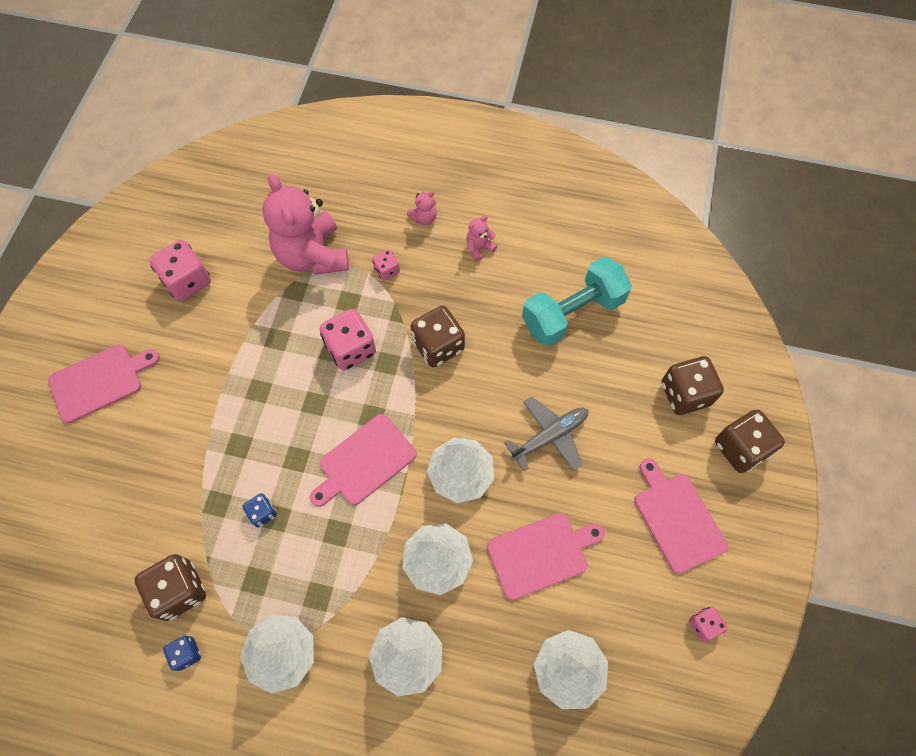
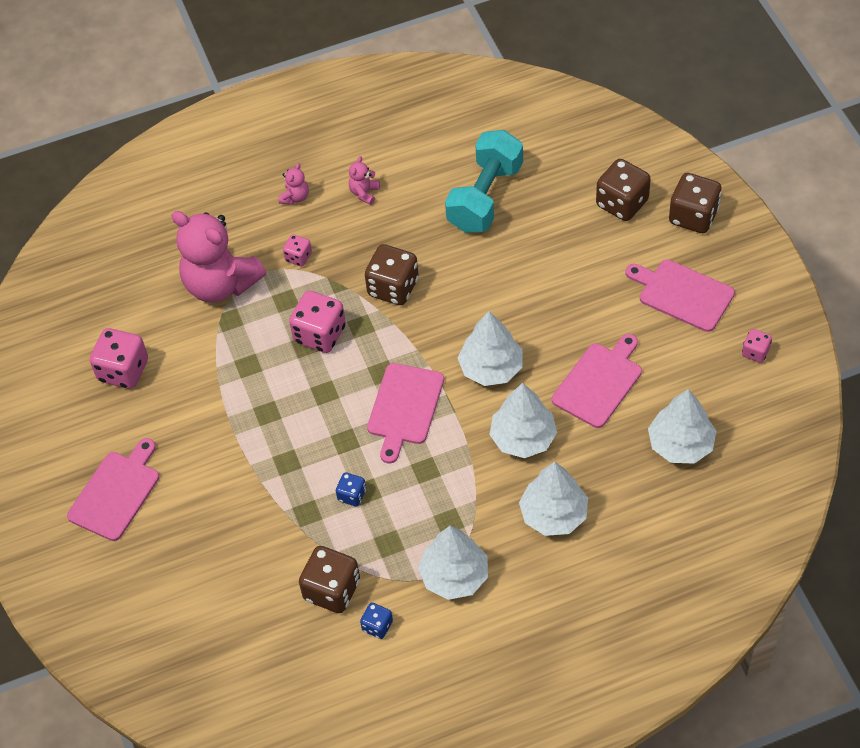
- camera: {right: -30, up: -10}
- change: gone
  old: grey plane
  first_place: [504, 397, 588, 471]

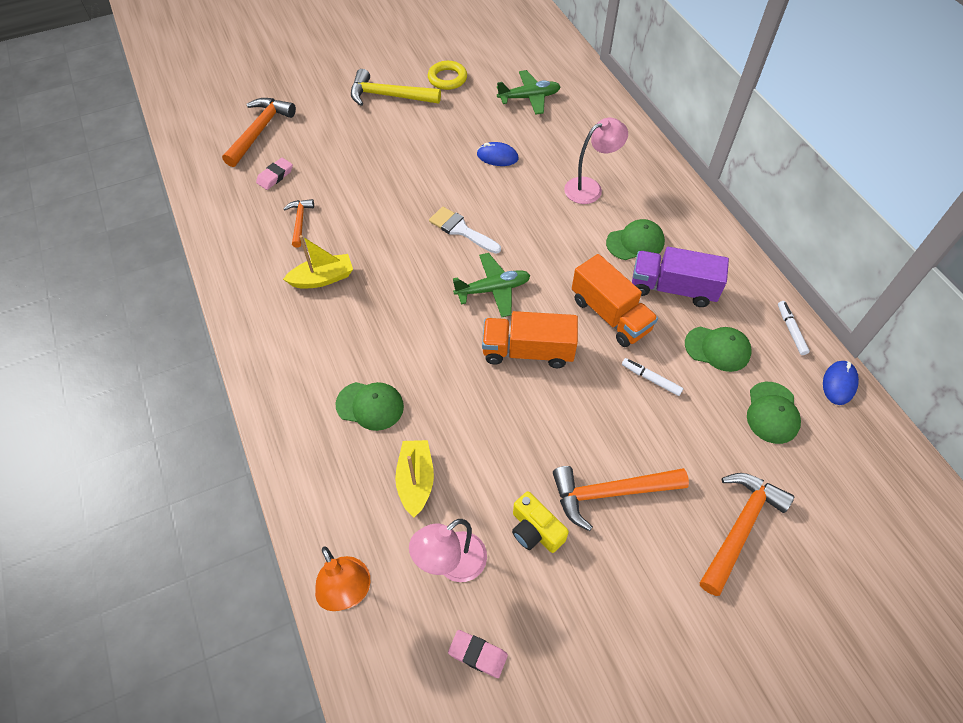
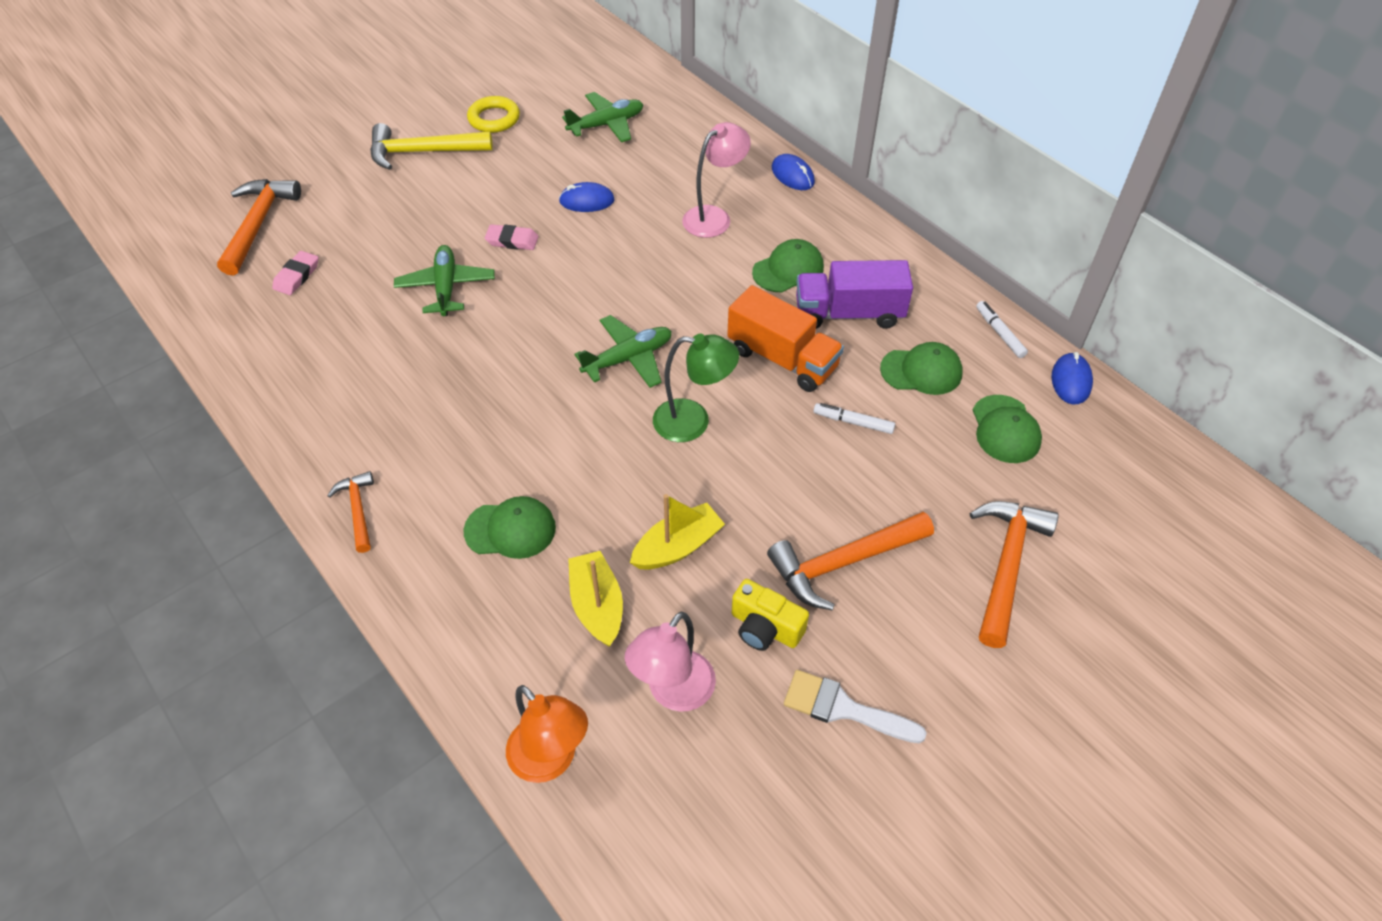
- camera: {right: -15, up: -5}
- change: shifted
  old: yellow boat
  first_place: [283, 235, 353, 288]
  second_place: [630, 494, 725, 570]
- change: shifted
  old: orange hammer
  first_place: [284, 199, 314, 247]
  second_place: [327, 471, 374, 553]
- change: shifted
  old: white brush
  first_place: [429, 207, 501, 254]
  second_place: [784, 670, 927, 743]
- change: shifted
  old: pink eraser
  first_place: [448, 630, 508, 678]
  second_place: [485, 224, 539, 250]
- change: swapped
  old: orange truck
  new: green lamp
  first_place: [482, 311, 578, 368]
  second_place: [653, 334, 739, 442]
- change: new
  new: green plane
  second_place: [394, 245, 495, 316]
- change: new
  new: blue mouse
  second_place: [772, 154, 815, 190]

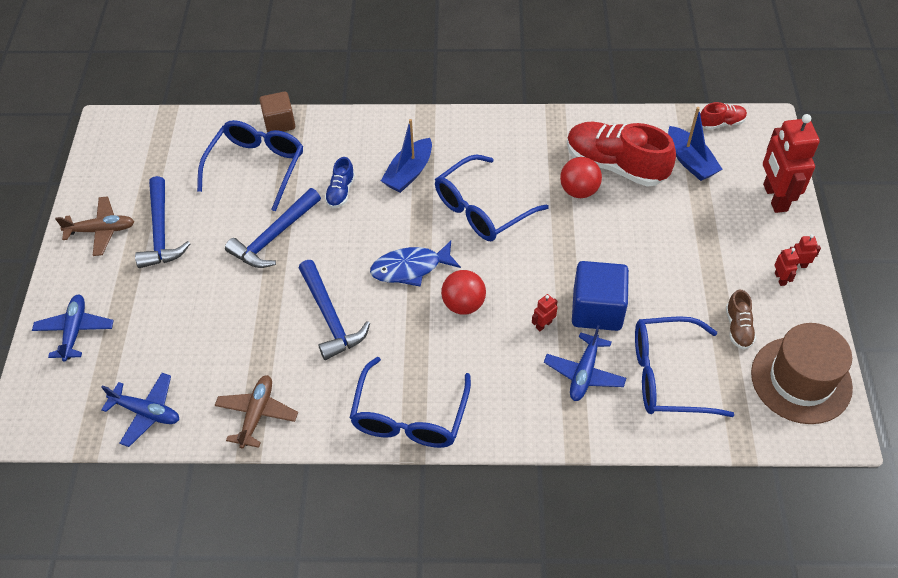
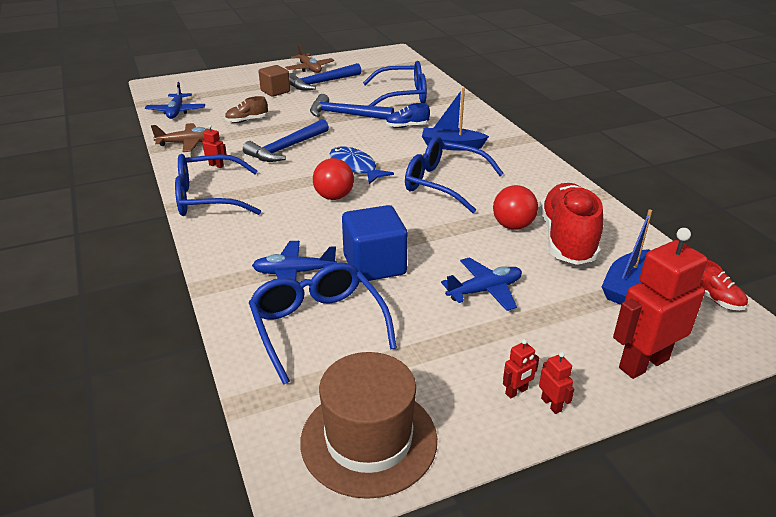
- camera: {right: 65, up: -20}
- change: shifted
  old: blue plane
  first_place: [32, 295, 114, 362]
  second_place: [441, 257, 522, 311]
- change: shifted
  old: brown cube
  first_place: [259, 92, 295, 133]
  second_place: [258, 65, 290, 97]
- change: shifted
  old: red robot
  first_place: [532, 294, 557, 331]
  second_place: [202, 125, 227, 168]
- change: shifted
  old: brown shoe
  first_place: [726, 290, 756, 349]
  second_place: [225, 96, 268, 123]

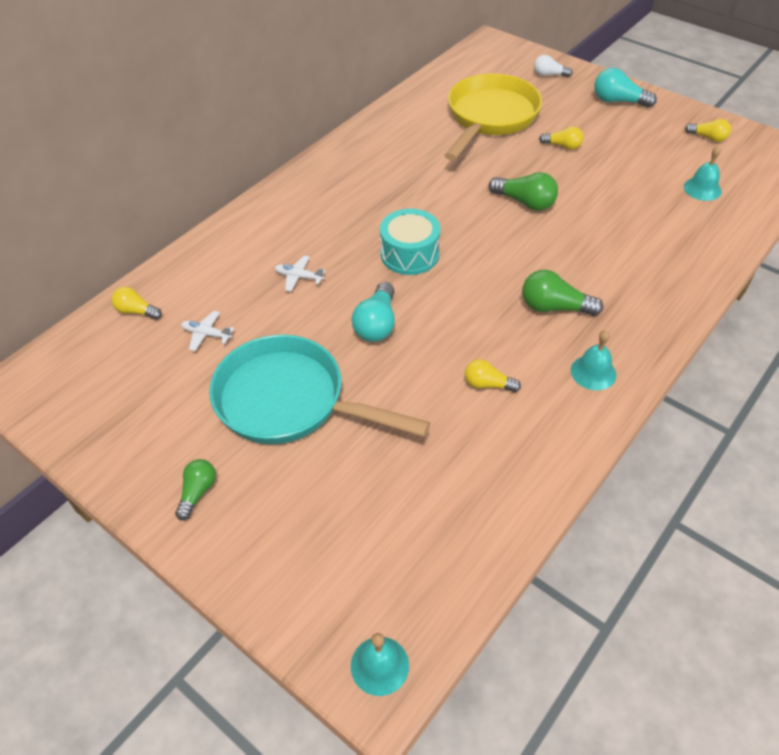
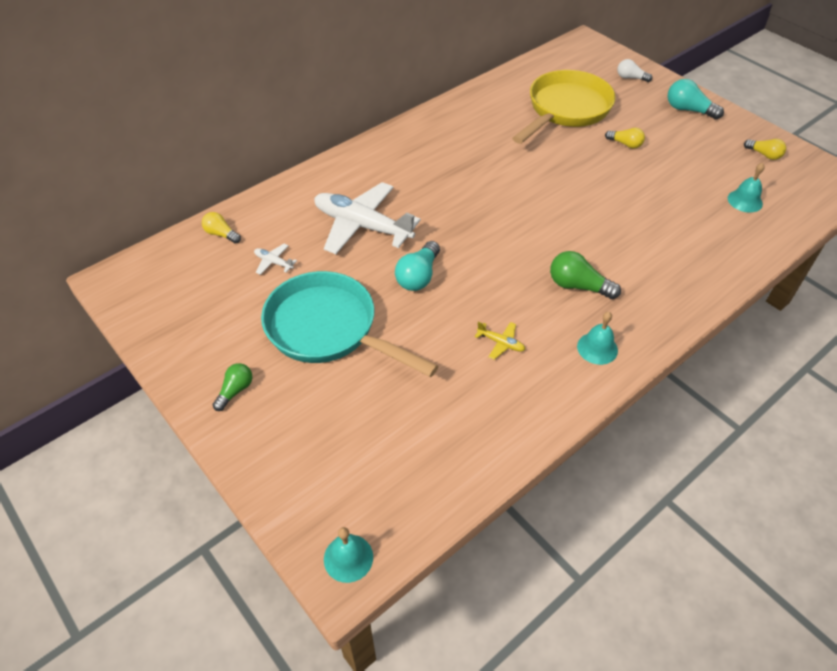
- camera: {right: 10, up: 0}
- change: scaled
  old: white plane
  first_place: [275, 256, 326, 291]
  second_place: [314, 182, 421, 254]
  factor: 2.48
- change: gone
  old: turquoise drum
  first_place: [380, 209, 440, 275]
- change: swapped
  old: yellow light bulb
  new: yellow plane
  first_place: [465, 359, 521, 392]
  second_place: [475, 322, 525, 360]
- change: gone
  old: green light bulb
  first_place: [489, 172, 558, 211]

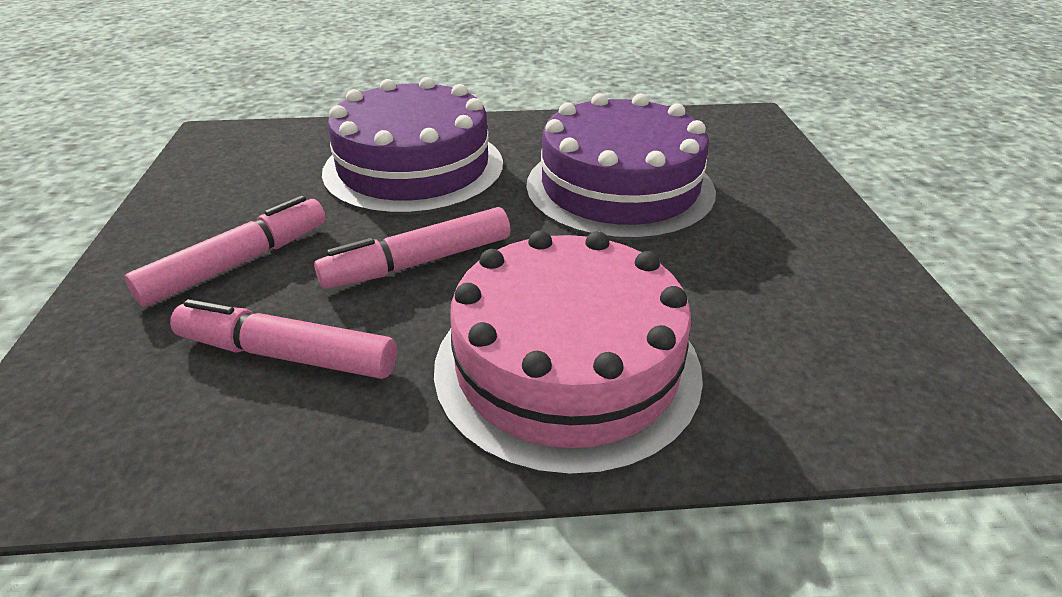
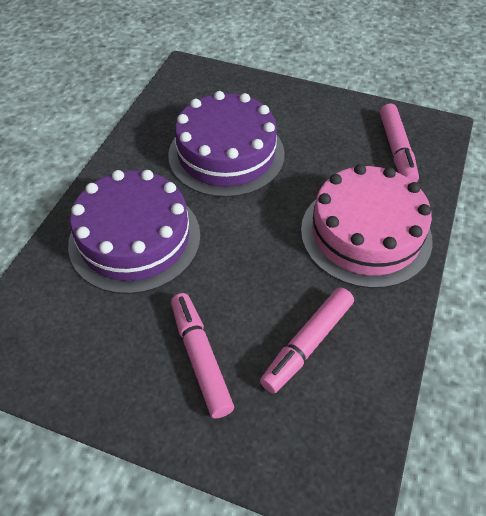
- camera: {right: -65, up: 15}
- change: shifted
  old: pink marker
  first_place: [314, 207, 510, 289]
  second_place: [380, 104, 419, 182]

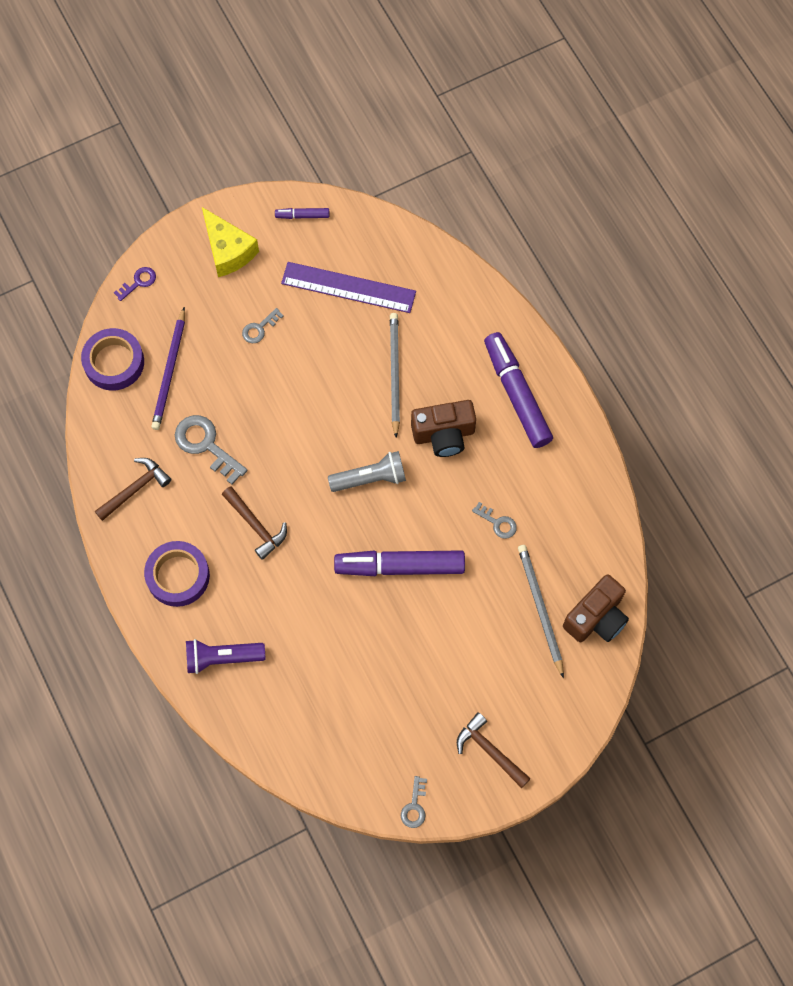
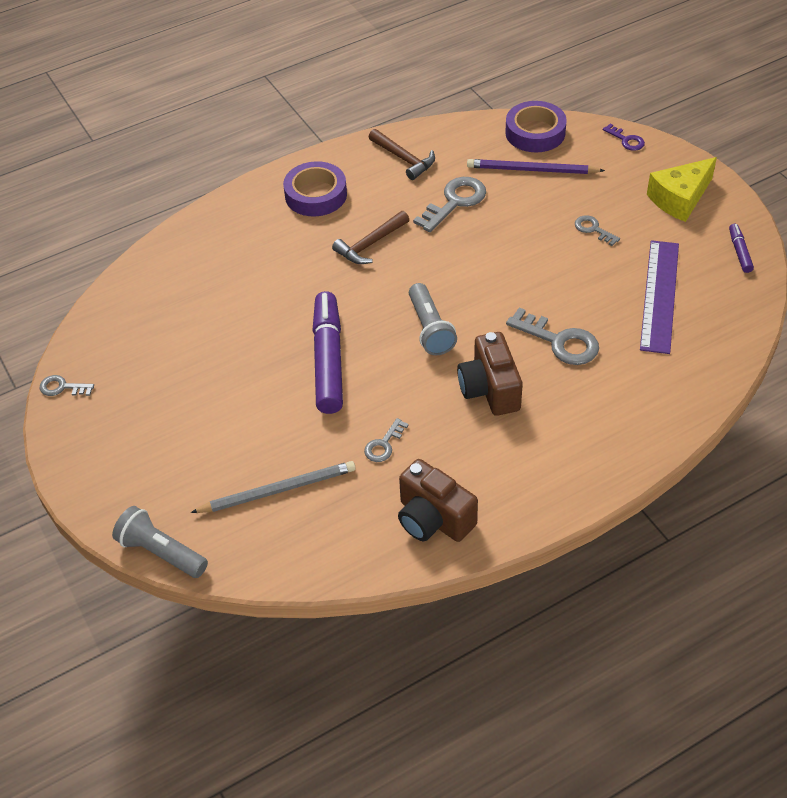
- camera: {right: 90, up: -20}
- change: gone
  old: purple flashlight
  first_place: [186, 639, 265, 674]
- change: swapped
  old: grey pencil
  new: grey key
  first_place: [390, 313, 400, 438]
  second_place: [506, 308, 599, 365]
- change: gone
  old: brown hammer
  first_place: [457, 712, 531, 788]
- change: gone
  old: purple marker
  first_place: [484, 332, 553, 448]
- change: shifted
  old: brown camera
  first_place: [563, 574, 629, 642]
  second_place: [398, 459, 478, 542]
- change: new
  new: grey flashlight
  second_place: [112, 506, 208, 578]

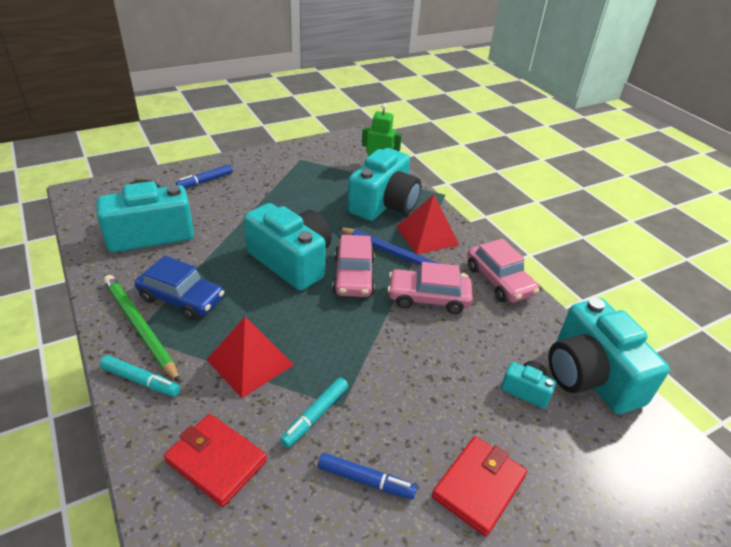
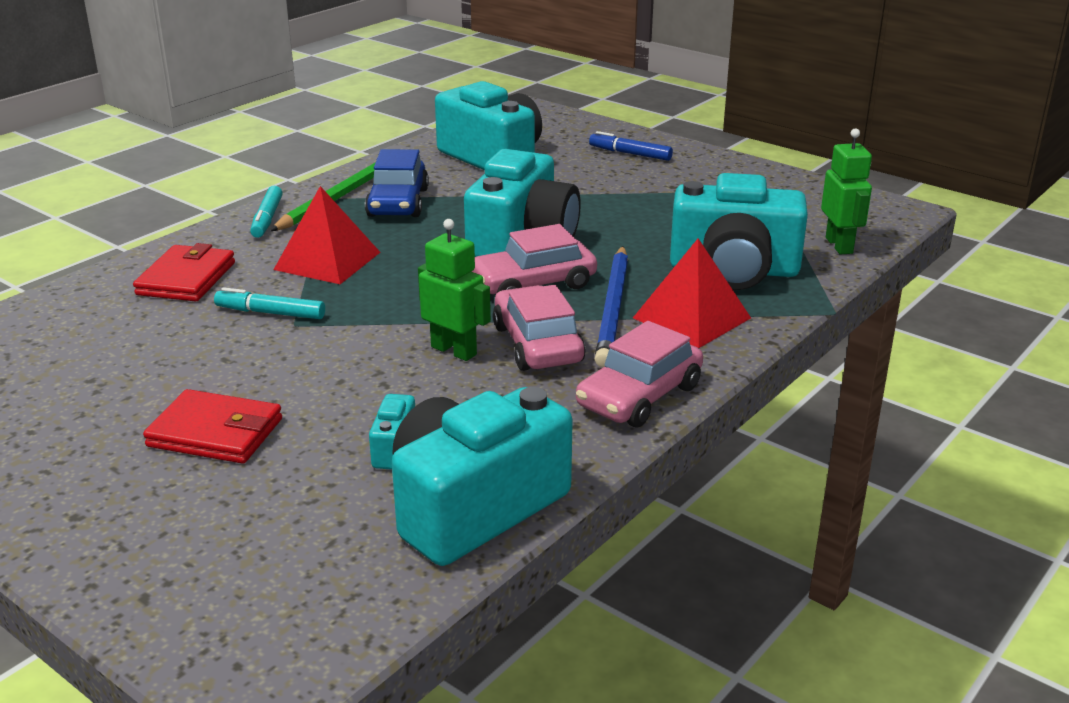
- camera: {right: 70, up: -10}
- change: gone
  old: blue marker
  first_place: [318, 453, 417, 499]
- change: new
  new: green robot
  second_place: [418, 219, 491, 361]

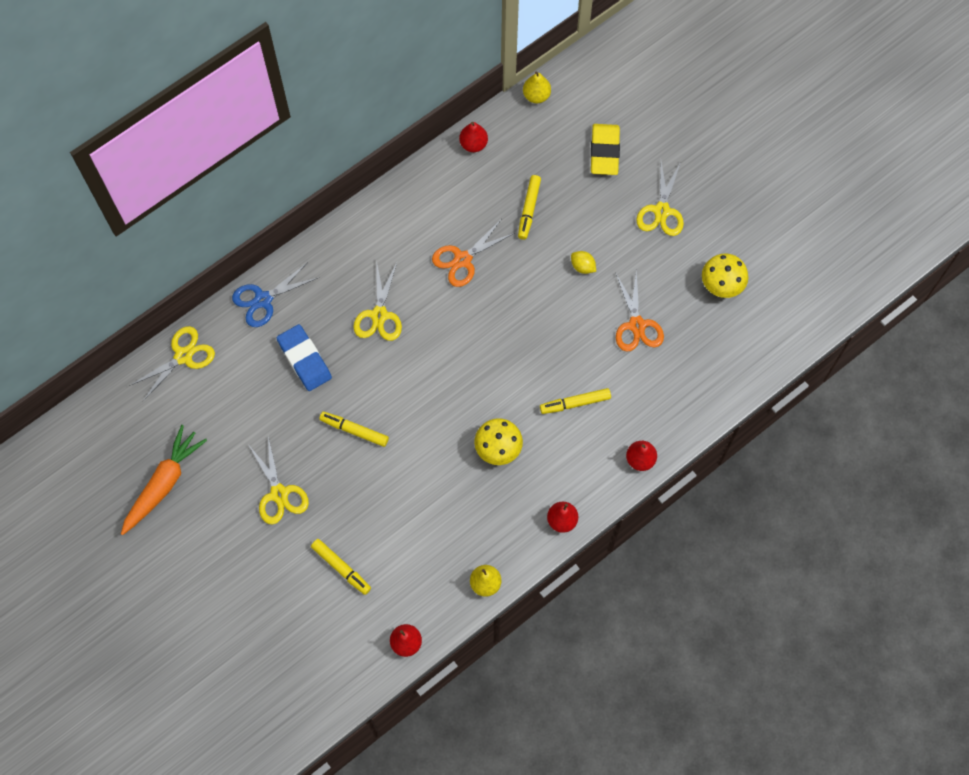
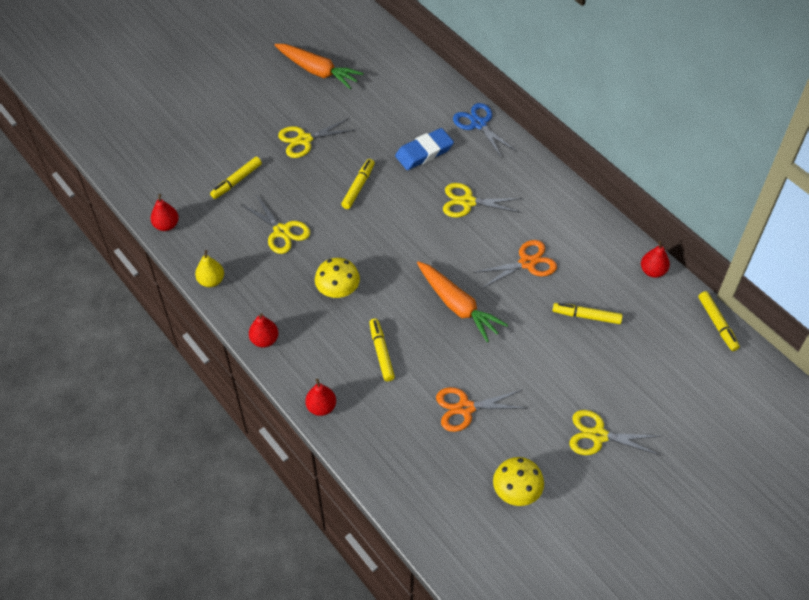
- camera: {right: 90, up: -15}
- change: shifted
  old: yellow scissors
  first_place: [129, 326, 215, 401]
  second_place: [242, 194, 310, 254]
- change: rotated
  old: orange scissors
  first_place: [432, 220, 515, 287]
  second_place: [473, 240, 557, 288]
  degrees: 105
- change: swapped
  old: yellow pear
  new: yellow marker
  first_place: [523, 71, 551, 103]
  second_place: [698, 291, 740, 351]
- change: gone
  old: yellow lemon
  first_place: [571, 251, 596, 274]
- change: gone
  old: yellow eraser
  first_place: [591, 124, 620, 175]
- change: new
  new: orange carrot
  second_place: [417, 261, 508, 342]

